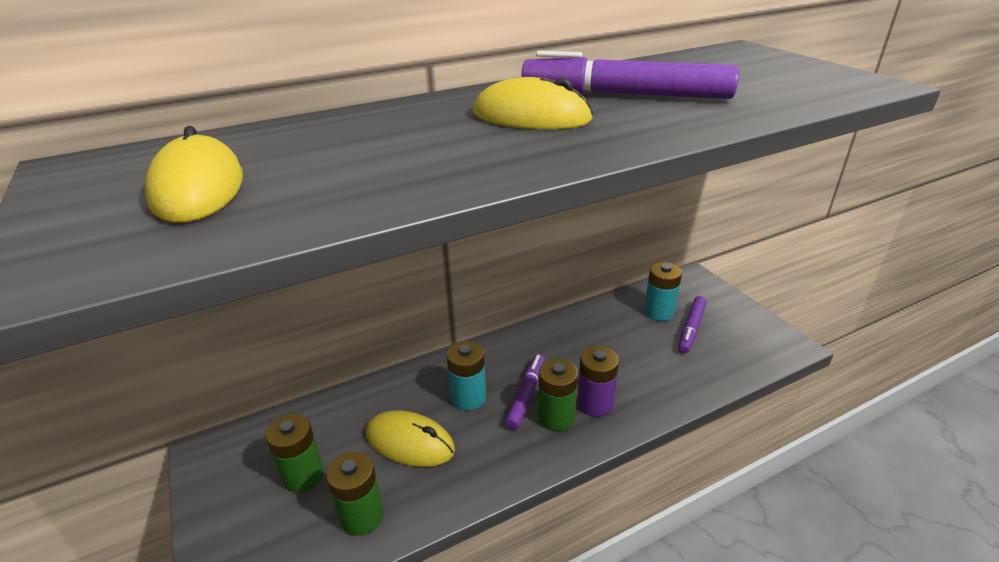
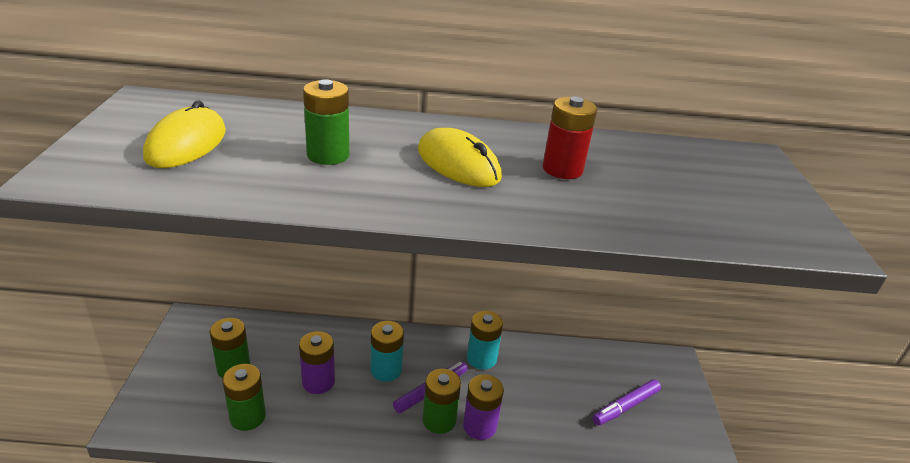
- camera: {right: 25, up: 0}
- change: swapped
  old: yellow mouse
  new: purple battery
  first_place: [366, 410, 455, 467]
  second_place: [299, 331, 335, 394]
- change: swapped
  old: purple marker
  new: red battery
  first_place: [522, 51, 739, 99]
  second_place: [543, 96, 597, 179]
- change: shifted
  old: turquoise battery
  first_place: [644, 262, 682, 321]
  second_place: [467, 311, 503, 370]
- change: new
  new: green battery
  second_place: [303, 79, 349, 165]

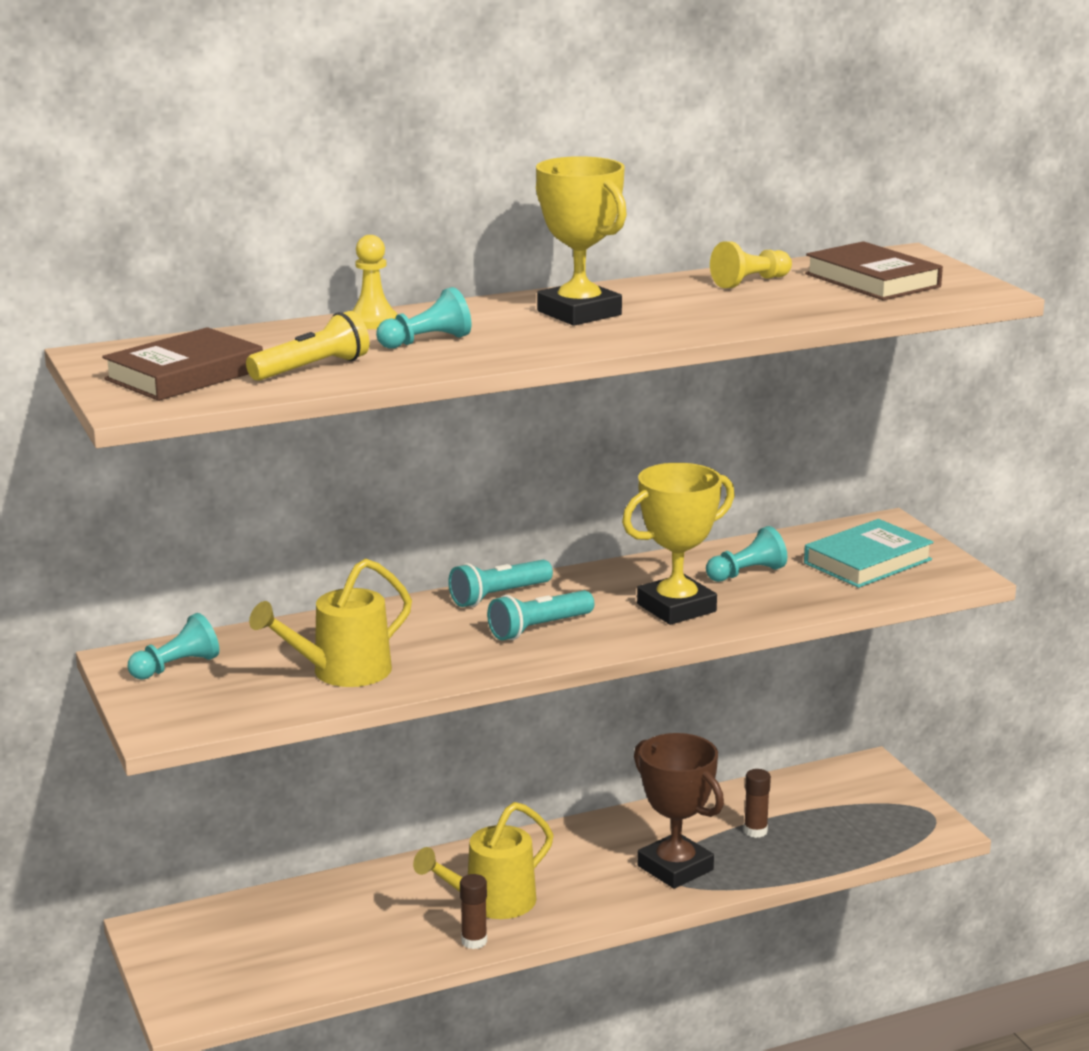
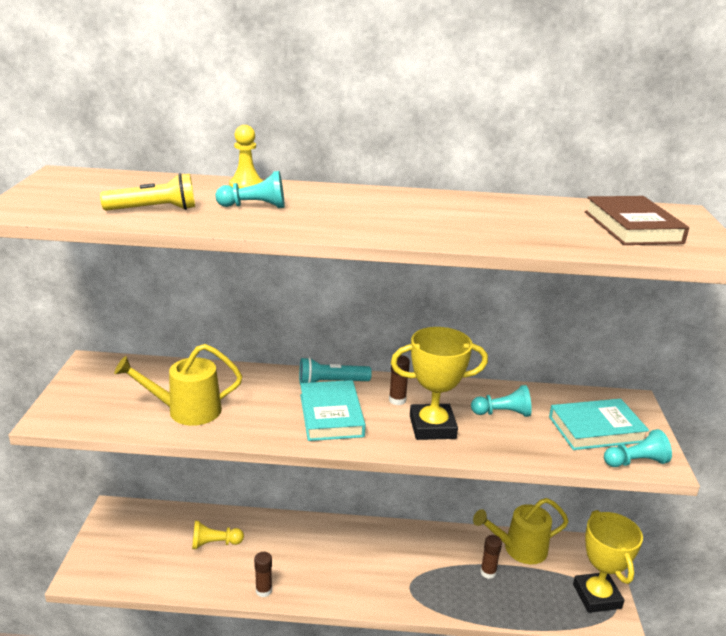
- camera: {right: 25, up: 5}
- change: gone
  old: brown book
  first_place: [102, 327, 263, 401]
- change: shifted
  old: turquoise pawn
  first_place: [128, 613, 219, 680]
  second_place: [604, 429, 672, 467]
- change: shifted
  old: yellow watering can
  first_place: [413, 802, 554, 919]
  second_place: [473, 498, 569, 564]
- change: swapped
  old: turquoise flashlight
  new: turquoise book
  first_place: [487, 590, 594, 640]
  second_place: [300, 380, 366, 441]
- change: shifted
  old: yellow trophy
  first_place: [536, 156, 627, 326]
  second_place: [573, 510, 643, 613]
- change: gone
  old: brown trophy
  first_place: [634, 733, 724, 889]
- change: shifted
  old: yellow pawn
  first_place: [710, 241, 792, 288]
  second_place: [192, 521, 244, 549]
- change: new
  new: brown glue stick
  second_place: [389, 355, 410, 405]

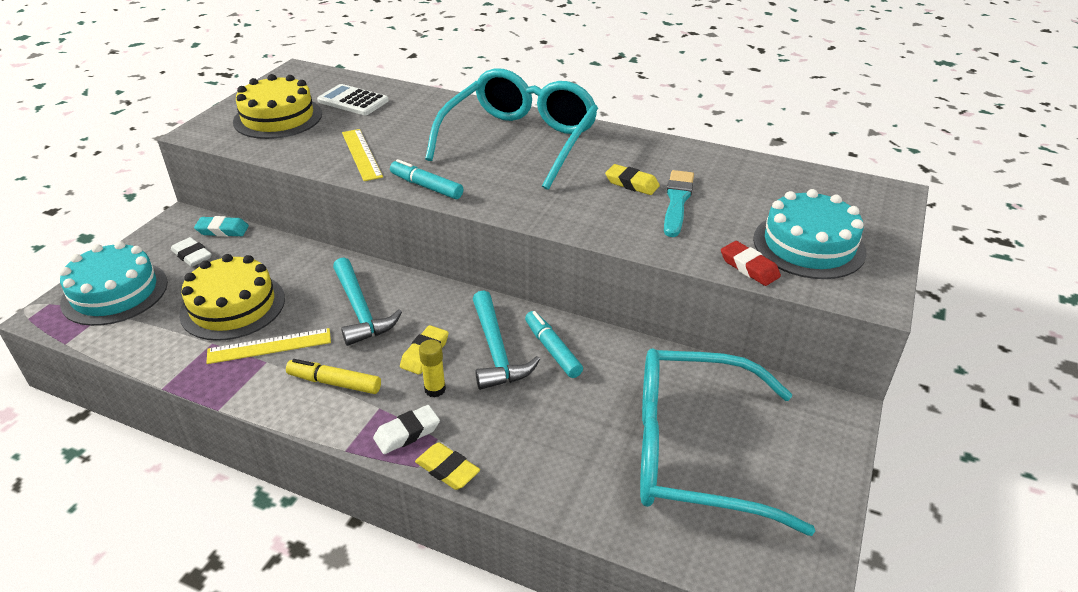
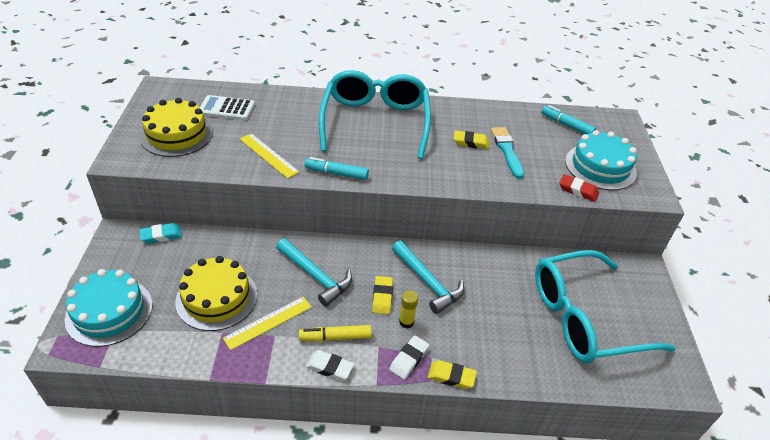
- camera: {right: -25, up: 5}
- change: shifted
  old: white eraser
  first_place: [171, 237, 212, 267]
  second_place: [306, 350, 354, 381]
- change: shifted
  old: turquoise marker
  first_place: [525, 311, 583, 378]
  second_place: [541, 105, 596, 134]

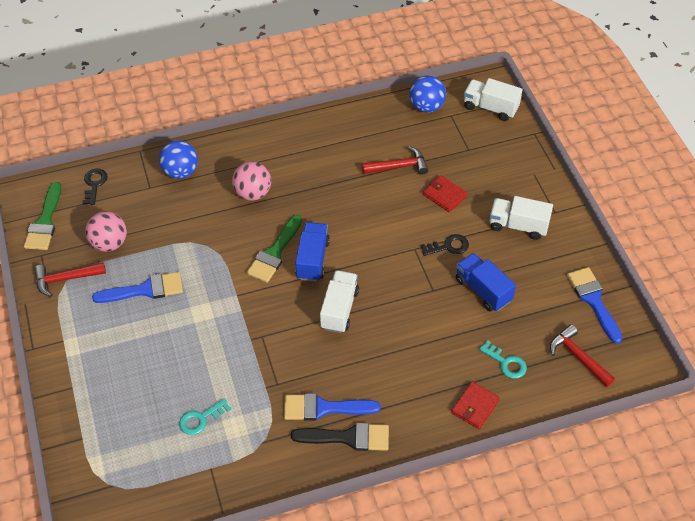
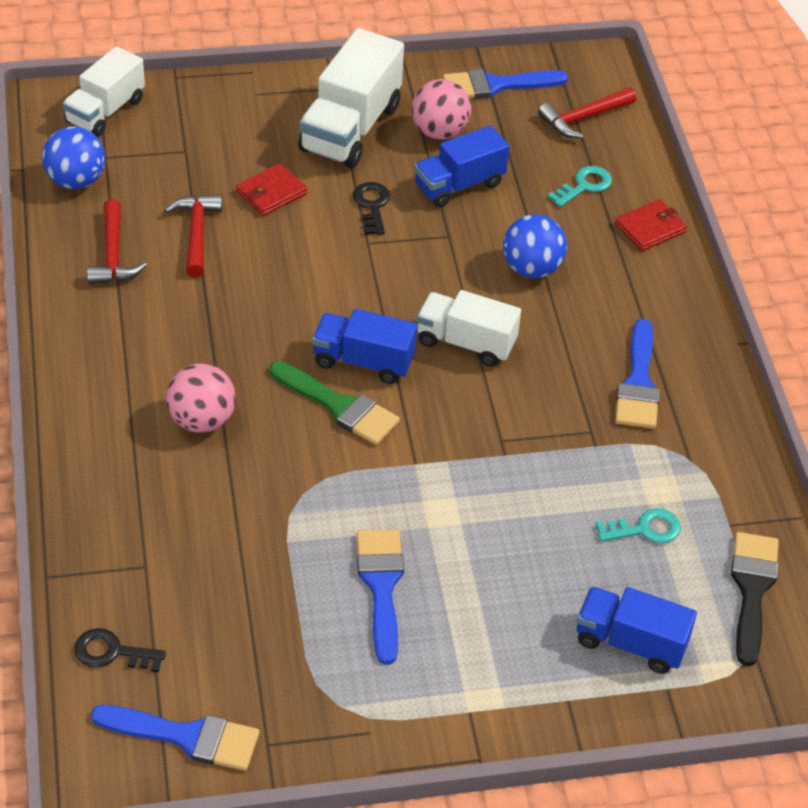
- camera: {right: -85, up: -5}
- change: repainted
  old: green brush
  new: blue brush
  first_place: [24, 182, 61, 250]
  second_place: [91, 705, 259, 771]
- change: shifted
  old: red hammer
  first_place: [34, 262, 106, 297]
  second_place: [87, 200, 147, 285]
- change: shifted
  old: pink ball
  first_place: [85, 211, 127, 252]
  second_place: [411, 79, 471, 140]
- change: shifted
  old: blue ball
  first_place: [159, 140, 198, 179]
  second_place: [503, 214, 567, 278]
- change: rotated
  old: turquoise key
  first_place: [179, 398, 231, 435]
  second_place: [596, 508, 681, 543]
  degrees: -75
- change: shifted
  old: black brush
  first_place: [291, 423, 389, 451]
  second_place: [731, 532, 779, 666]
- change: rotated
  old: red wallet
  first_place: [451, 382, 500, 429]
  second_place: [615, 199, 687, 251]
  degrees: -75
- change: scaled
  old: white truck
  first_place: [490, 196, 553, 240]
  second_place: [298, 28, 404, 168]
  factor: 1.52
- change: new
  new: blue truck
  second_place: [577, 586, 697, 674]

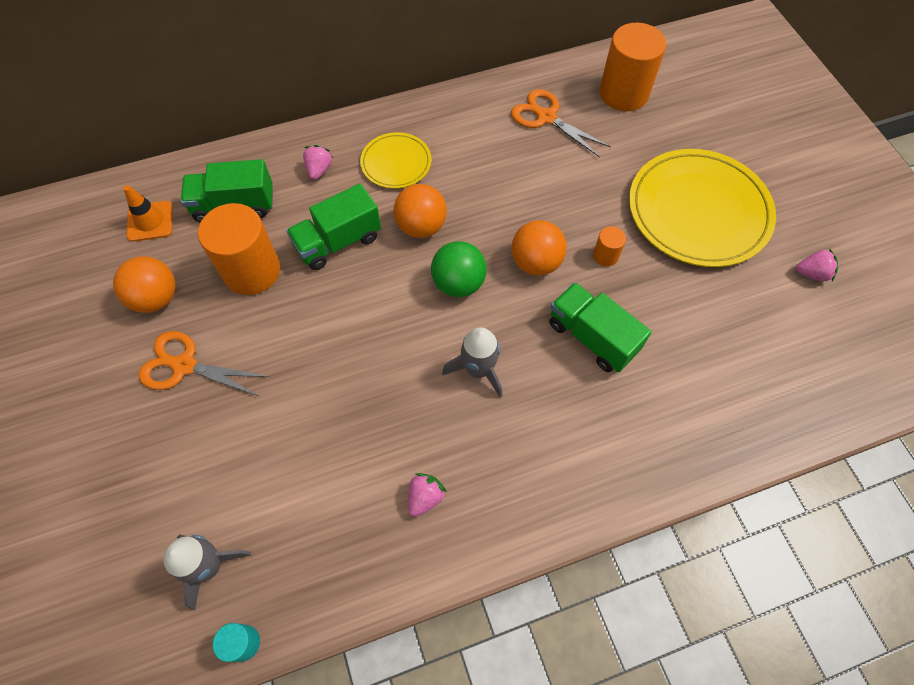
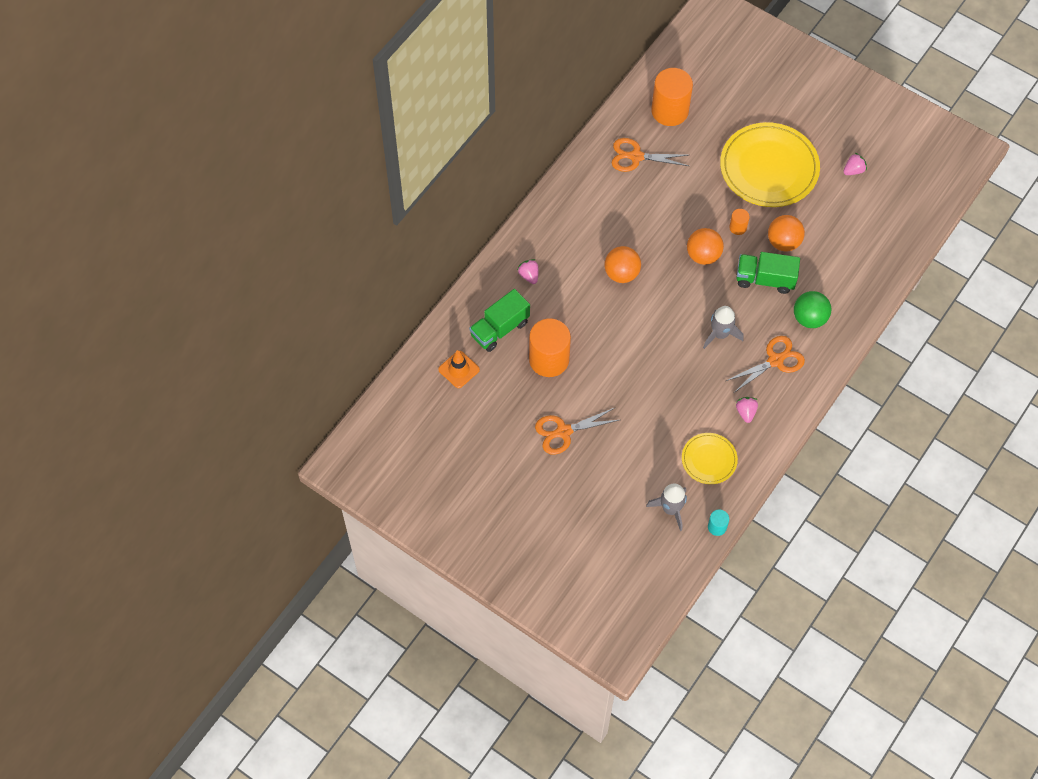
- camera: {right: -35, up: 0}
- change: shifted
  old: orange ball
  first_place: [113, 256, 175, 313]
  second_place: [768, 215, 805, 252]
- change: gone
  old: green truck
  first_place: [286, 183, 381, 270]
- change: shifted
  old: yellow plate
  first_place: [360, 132, 431, 189]
  second_place: [682, 433, 738, 484]
- change: shifted
  old: green ball
  first_place: [431, 241, 487, 297]
  second_place: [794, 291, 831, 328]
- change: new
  new: orange scissors
  second_place: [726, 336, 805, 392]

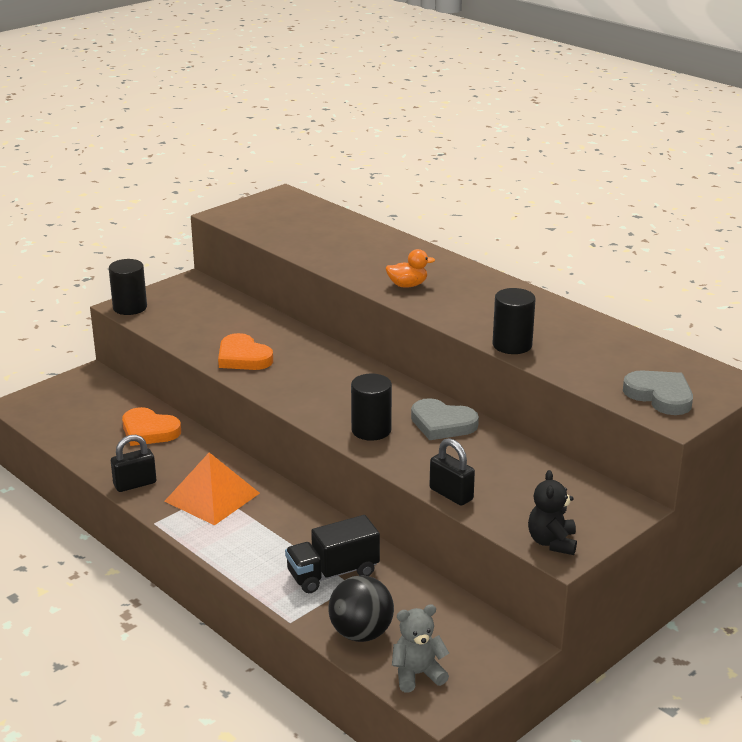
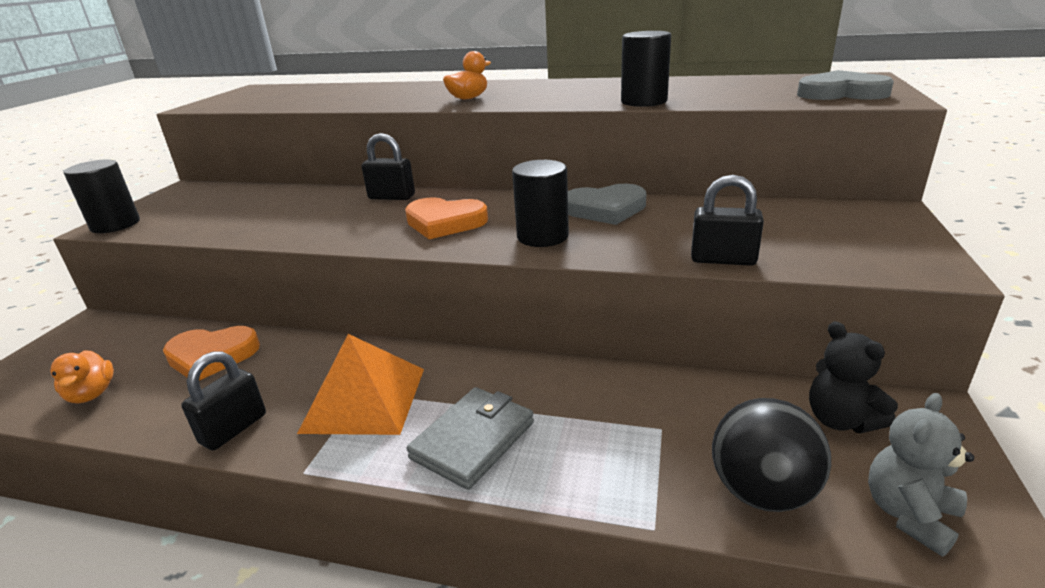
- camera: {right: -30, up: 0}
- change: shifted
  old: orange heart
  first_place: [218, 333, 273, 370]
  second_place: [405, 197, 488, 239]
- change: gone
  old: black truck
  first_place: [285, 515, 380, 593]
- change: shifted
  old: black teddy bear
  first_place: [528, 470, 577, 555]
  second_place: [809, 321, 898, 433]
- change: new
  new: orange duck
  second_place: [50, 350, 114, 404]
- change: new
  new: black padlock
  second_place: [362, 133, 415, 200]
- change: new
  new: grey wallet
  second_place: [406, 387, 534, 490]

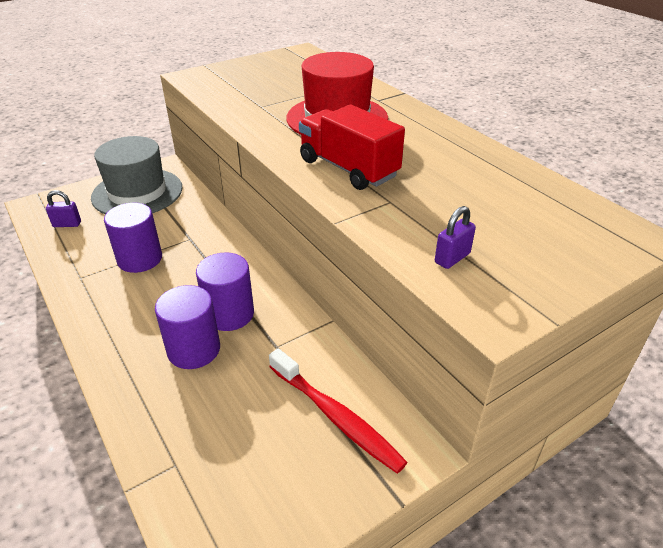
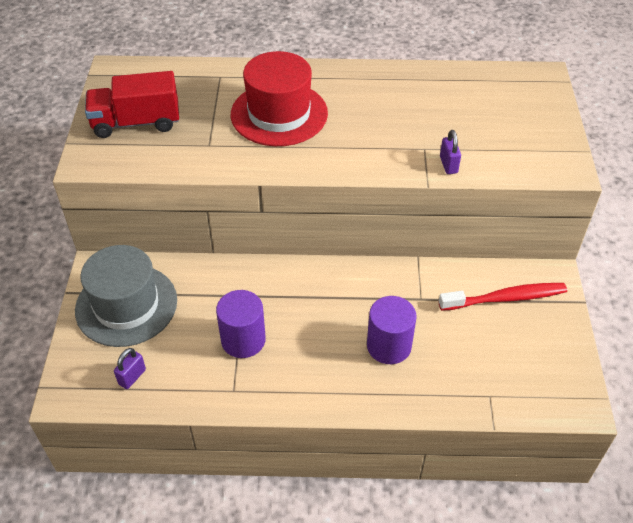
- camera: {right: -55, up: 10}
- change: gone
  old: purple cylinder
  first_place: [196, 252, 254, 331]
- change: shifted
  old: red truck
  first_place: [299, 105, 405, 190]
  second_place: [85, 71, 179, 138]
- change: shifted
  old: purple padlock
  first_place: [435, 206, 476, 269]
  second_place: [440, 130, 461, 174]

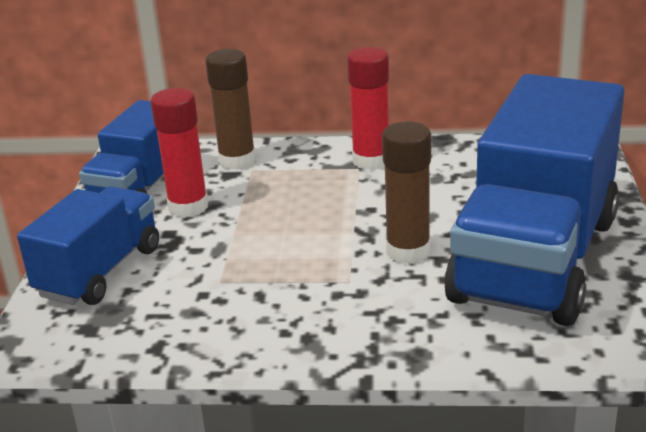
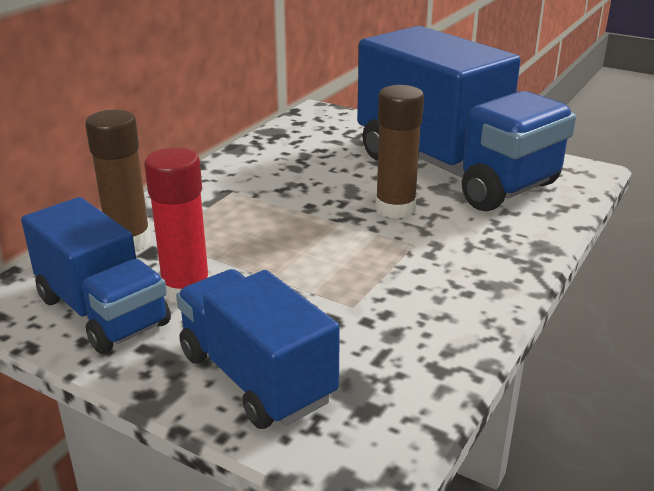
- camera: {right: -65, up: 0}
- change: gone
  old: red glue stick
  first_place: [347, 47, 389, 170]

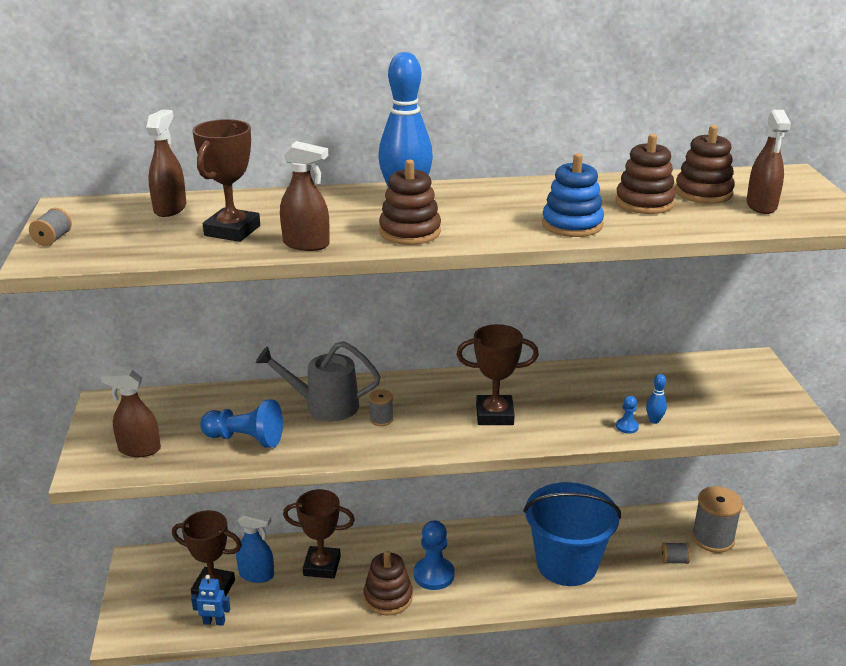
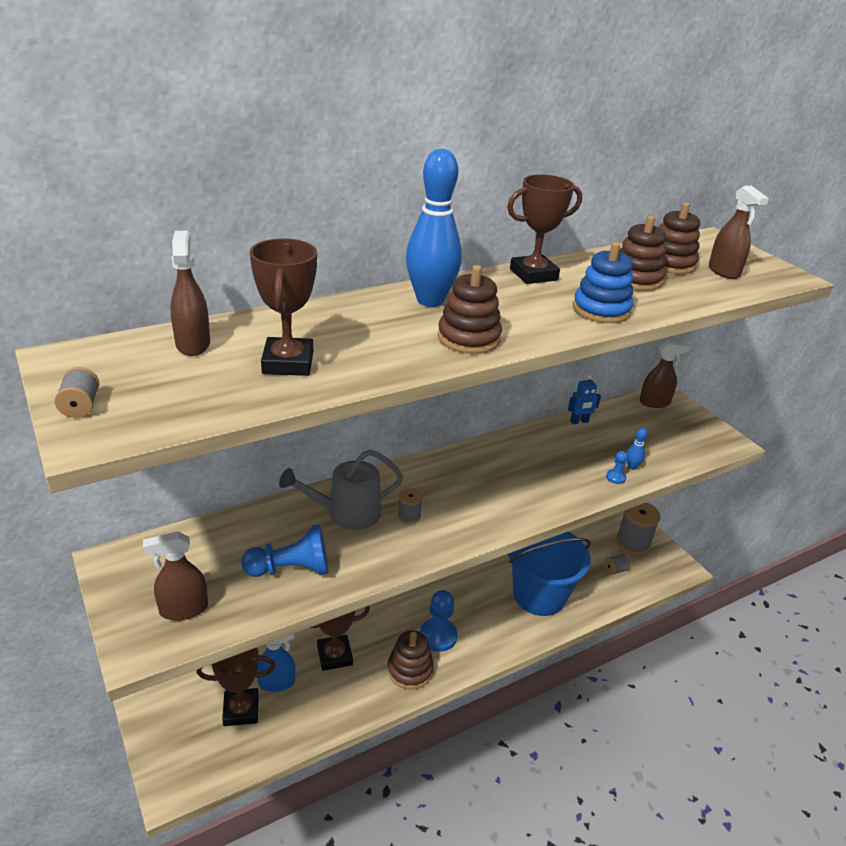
- camera: {right: -25, up: 5}
- change: shifted
  old: blue robot
  first_place: [191, 575, 230, 626]
  second_place: [568, 375, 601, 424]
- change: shifted
  old: brown spray bottle
  first_place: [280, 141, 330, 251]
  second_place: [639, 341, 690, 408]
- change: shifted
  old: brown trophy
  first_place: [457, 324, 539, 425]
  second_place: [507, 174, 582, 284]

